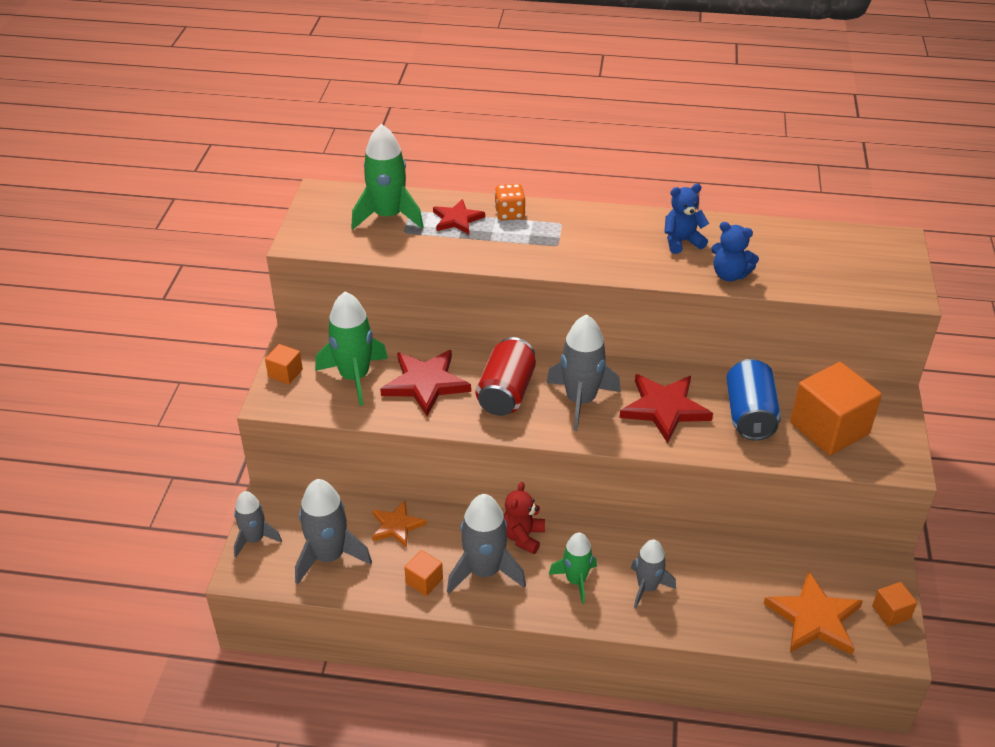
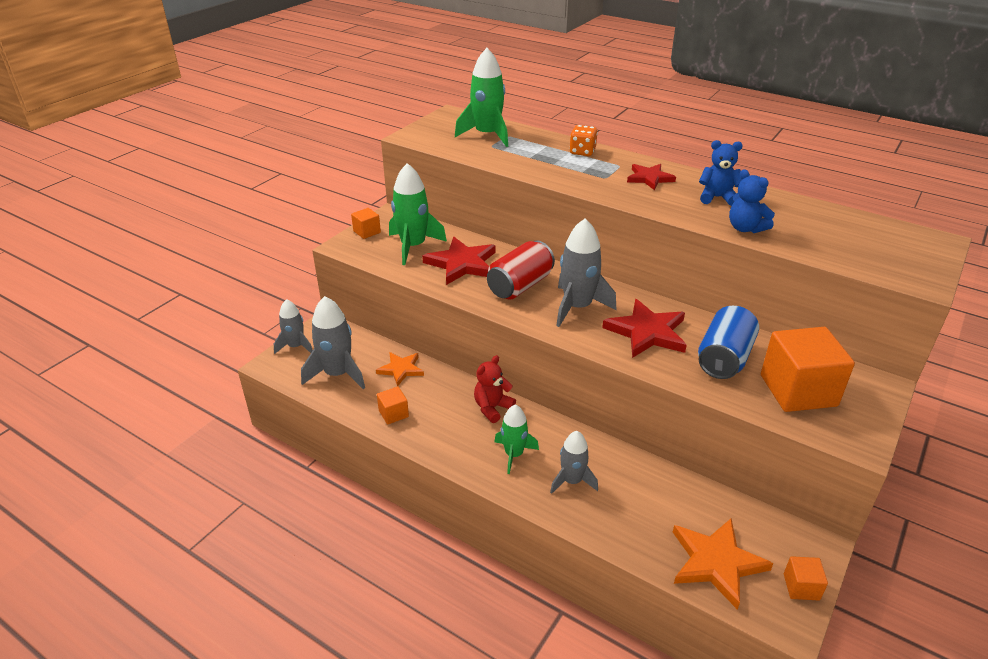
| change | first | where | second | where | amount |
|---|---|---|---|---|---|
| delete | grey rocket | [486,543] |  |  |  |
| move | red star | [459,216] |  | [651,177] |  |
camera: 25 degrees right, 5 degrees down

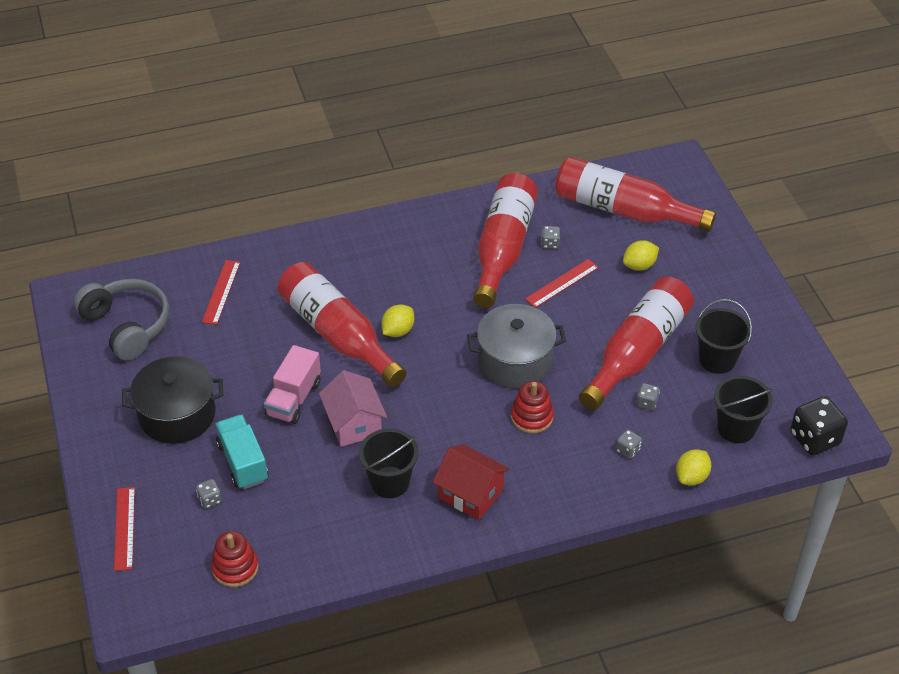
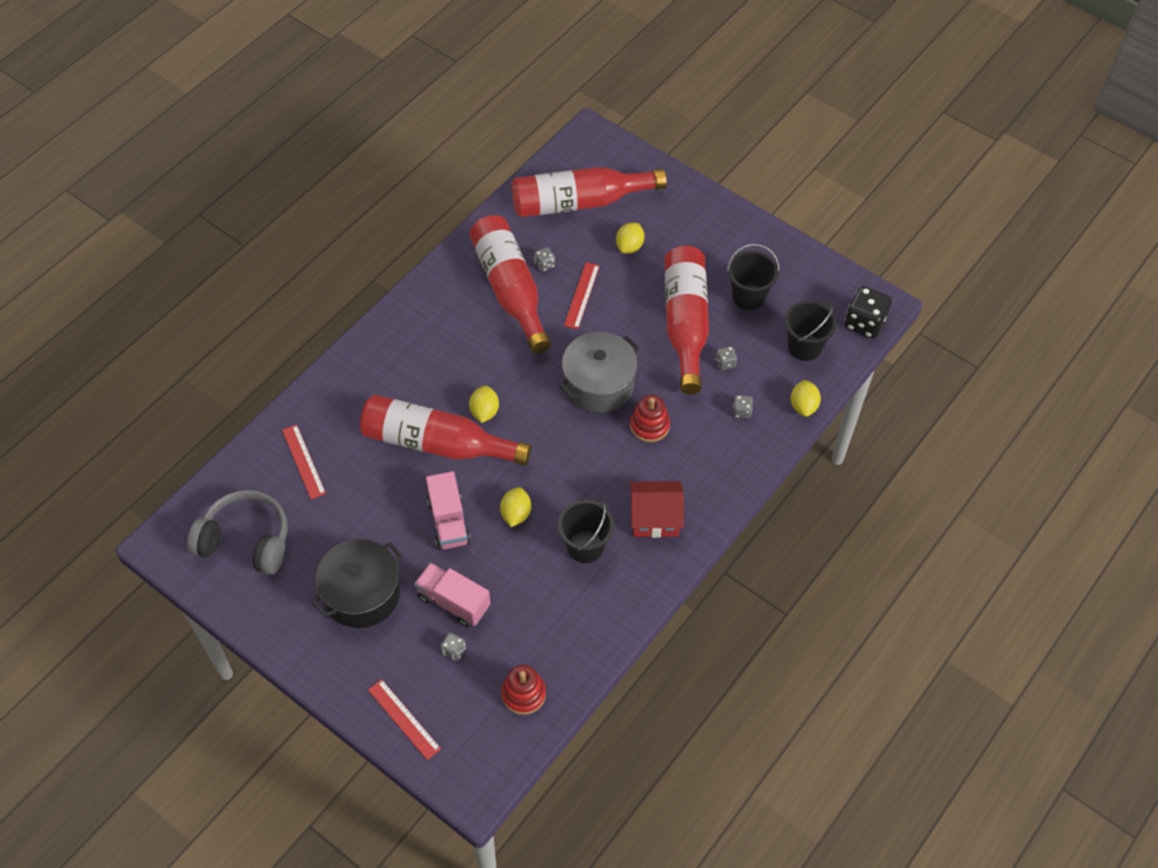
| change | first | where | second | where | amount |
|---|---|---|---|---|---|
| replace | pink house | [353,408] | yellow lemon | [515,507] |  |
| recolor | turquoise truck | [241,452] | pink truck | [452,595] |  |
camera: 35 degrees left, 10 degrees up

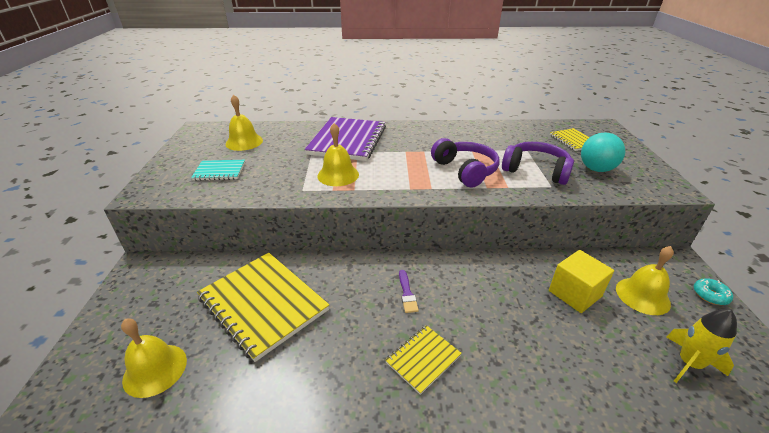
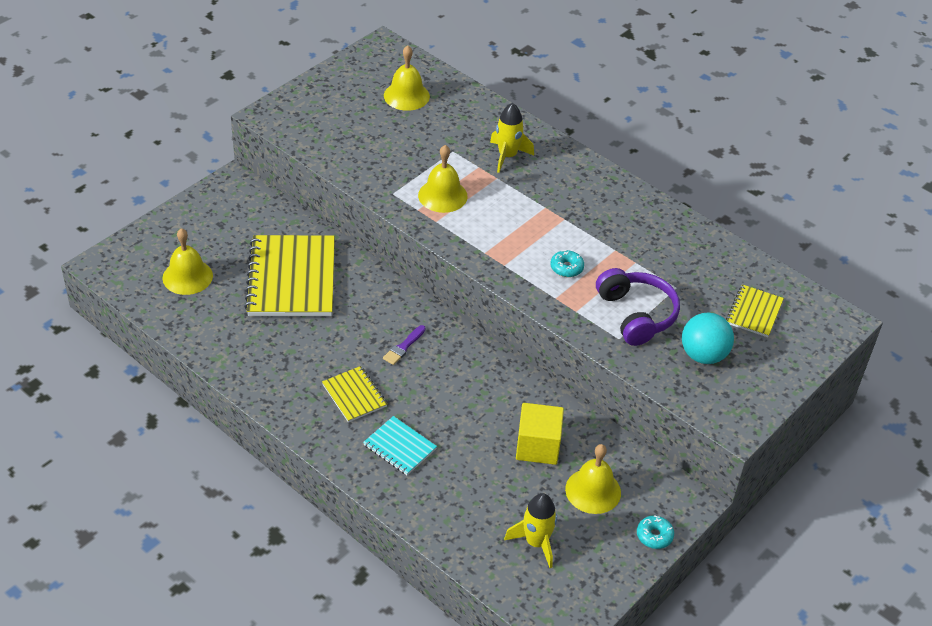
| change | first | where | second | where | amount |
|---|---|---|---|---|---|
| move | turquoise notebook | [218,170] |  | [400,445] |  |
| replace | purple notebook | [345,139] | yellow rocket | [512,138] |  |
| replace | purple headphones | [465,163] | turquoise donut | [567,263] |  |
| rotate | yellow notebook | [423,360] |  | [354,394] | 60 degrees clockwise |
camera: 40 degrees right, 10 degrees up

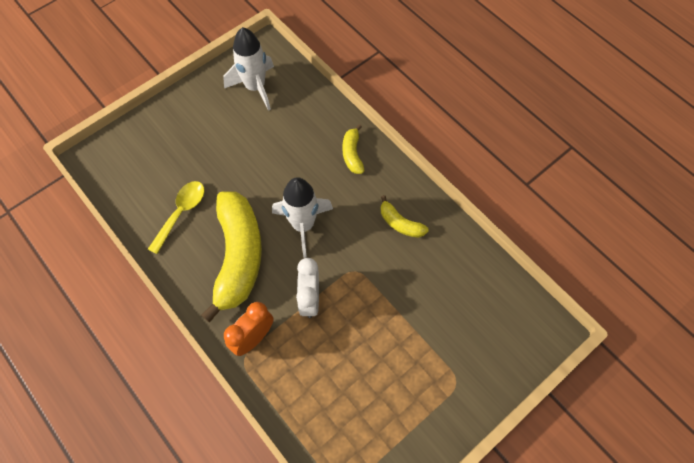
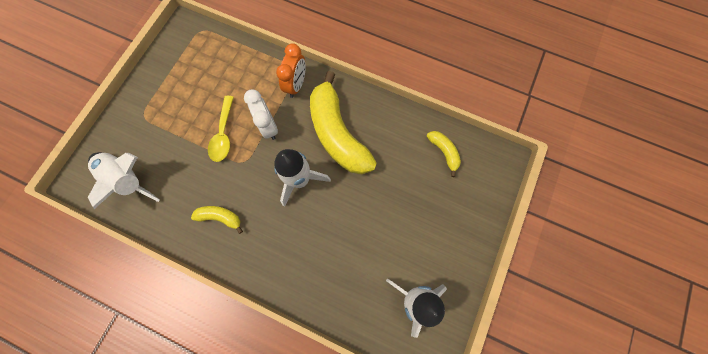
| change | first | where | second | where | amount |
|---|---|---|---|---|---|
| insert |  |  | white rocket | [124,180] |  |
| move | yellow spoon | [176,217] |  | [221,129] |  |
| move | yellow banana | [353,149] |  | [444,154] |  |
camera: 155 degrees right, 10 degrees up

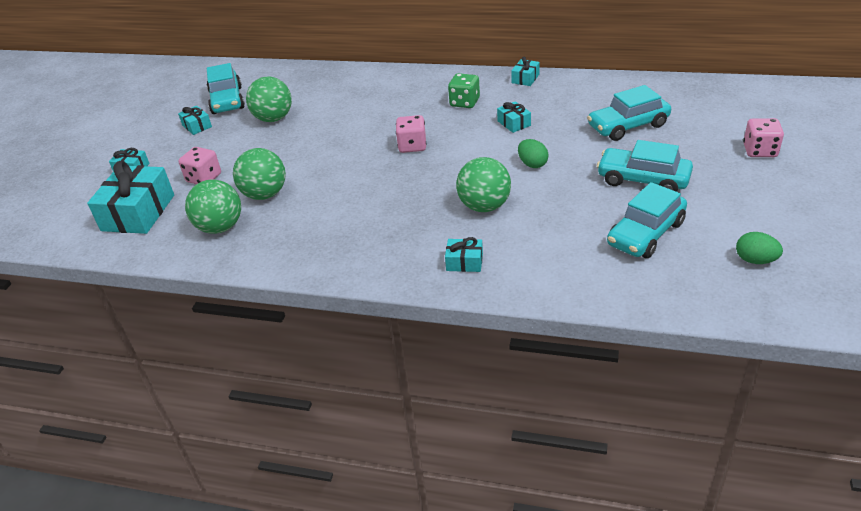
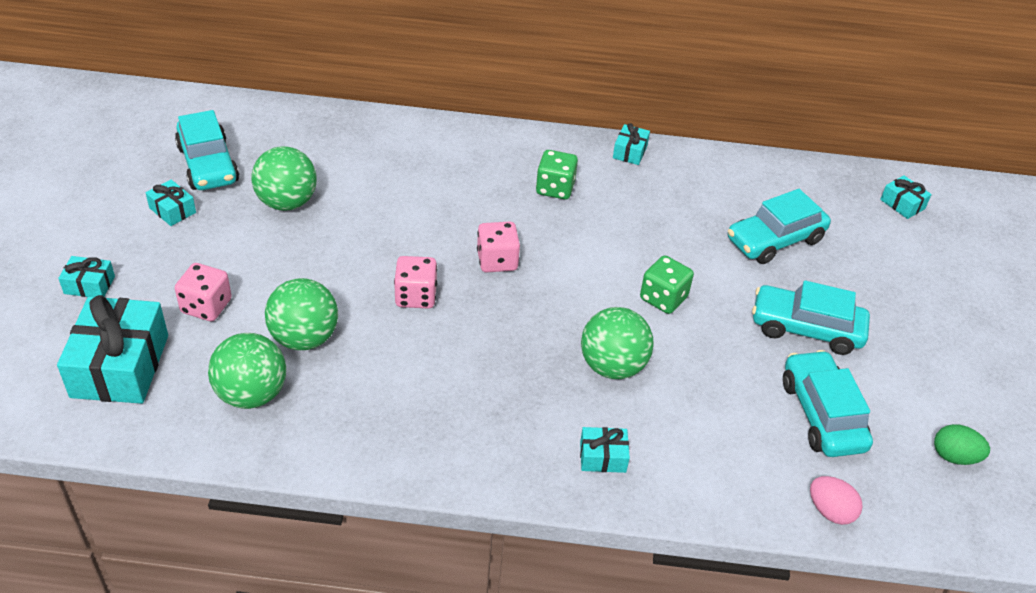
| change | first | where | second | where | amount |
|---|---|---|---|---|---|
| insert |  |  | pink egg | [836,500] |  |
| move | turquoise gift | [514,117] |  | [906,197] |  |
| move | pink dice | [763,137] |  | [415,282] |  |
| replace | green egg | [533,153] | green dice | [667,284] |  |
| rotate | turquoise car | [647,220] |  | [828,403] | 135 degrees clockwise |
camera: 15 degrees left, 5 degrees up

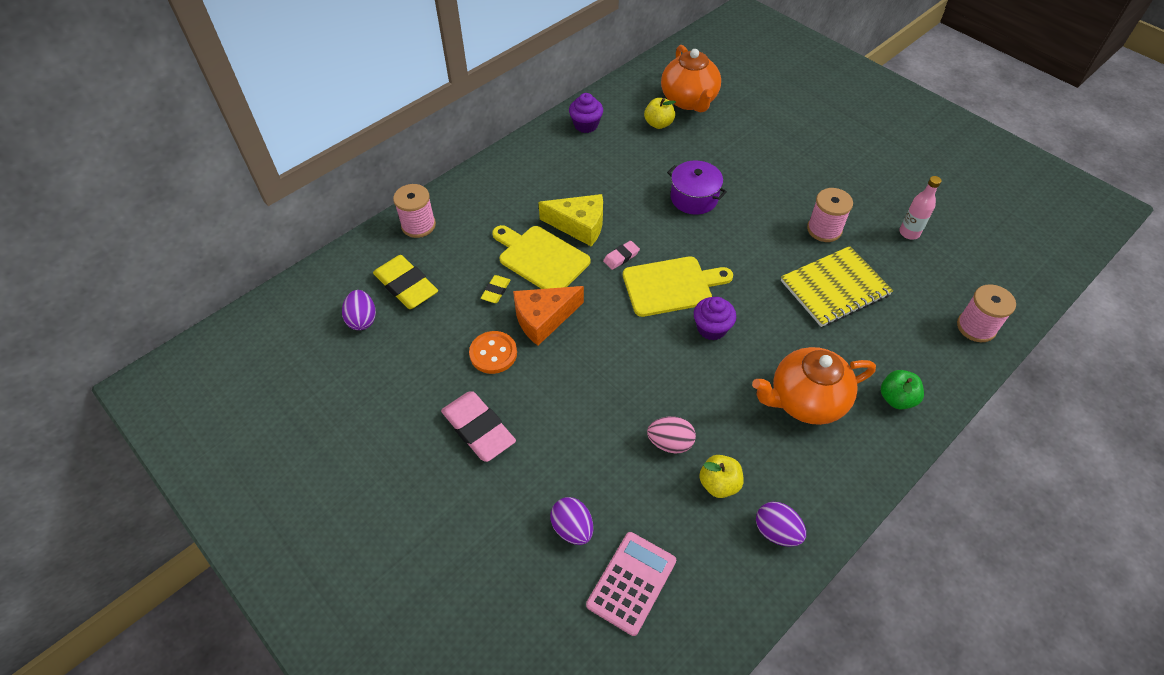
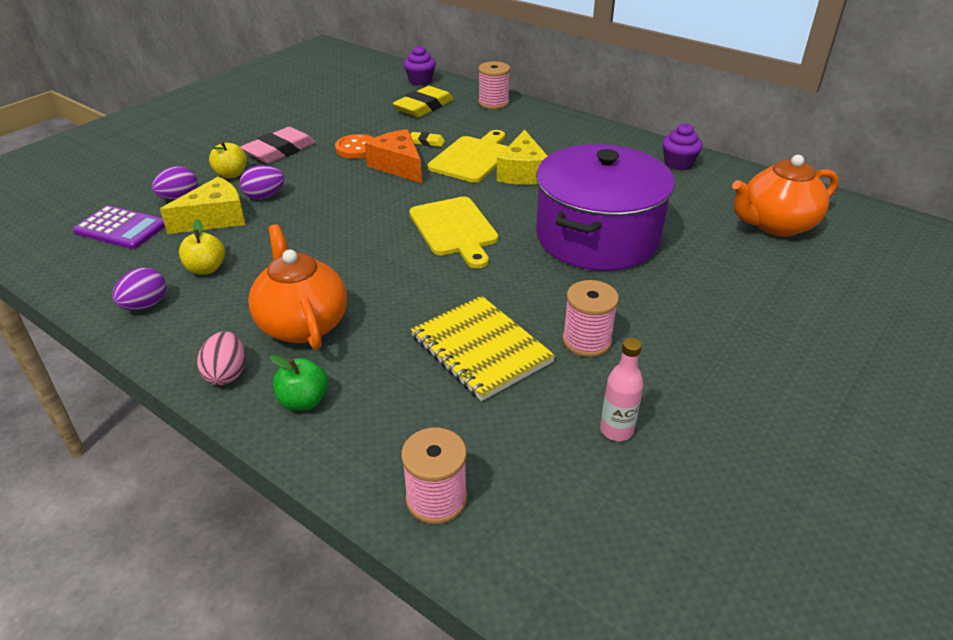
| change | first | where | second | where | amount |
|---|---|---|---|---|---|
| delete | pink eraser | [621,255] |  |  |  |
| insert |  |  | yellow cheese | [202,205] |  |
| move | purple egg | [359,310] |  | [262,182] |  |
| move | yellow apple | [660,113] |  | [228,160] |  |
| move | pink egg | [671,434] |  | [221,358] |  |
| move | purple cupcake | [715,318] |  | [419,65] |  |
| recolor | pink calculator | [631,584] | purple calculator | [119,227] |  |
| resize | purple pot | [697,188] |  | [605,207] | x2.09 |
camera: 80 degrees right, 15 degrees down

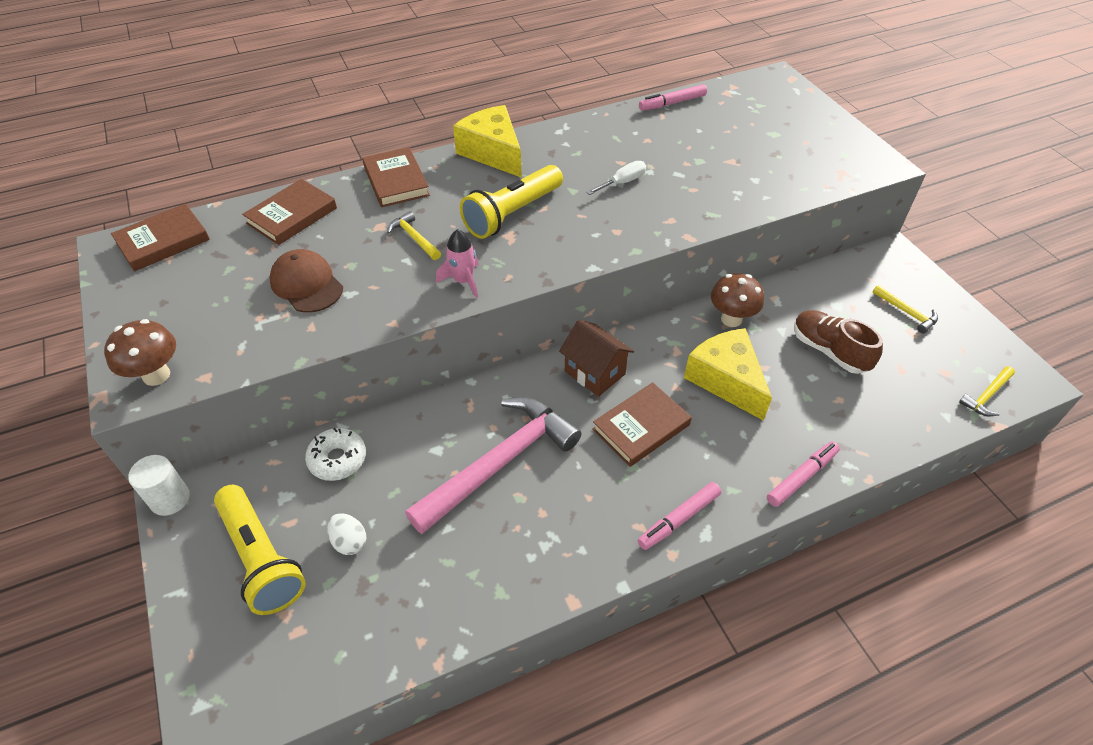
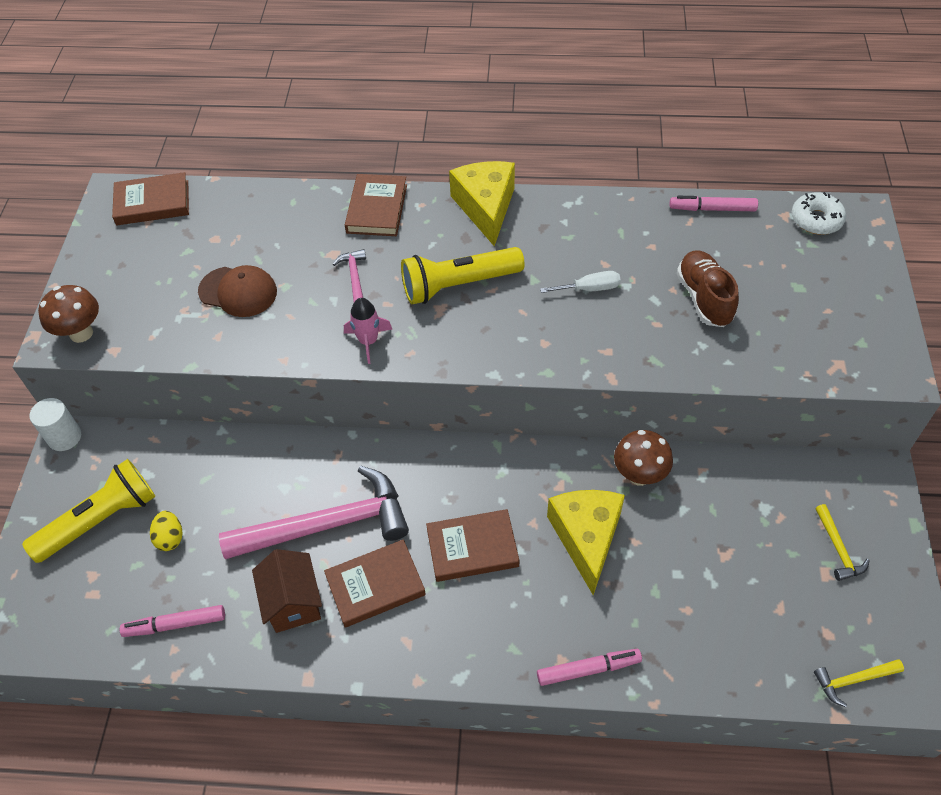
| change | first | where | second | where | amount |
|---|---|---|---|---|---|
| move | brown book | [289,212] |  | [375,583] |  |
| move | white donut | [335,454] |  | [819,213] |  |
| move | brown house | [596,358] |  | [287,591] |  |
| move | pink marker | [679,516] |  | [172,621] |  |
| move | brown shoe | [838,342] |  | [708,289] |  |
| recolor | white egg | [347,534] | yellow egg | [166,531] |  |
| recolor | yellow hammer | [414,235] | pink hammer | [349,275] |  |
| rotate | yellow flashlight | [260,550] |  | [88,511] | 120 degrees counterclockwise |
| rotate | brown cap | [306,281] |  | [237,291] | 120 degrees clockwise |
camera: 30 degrees right, 5 degrees up

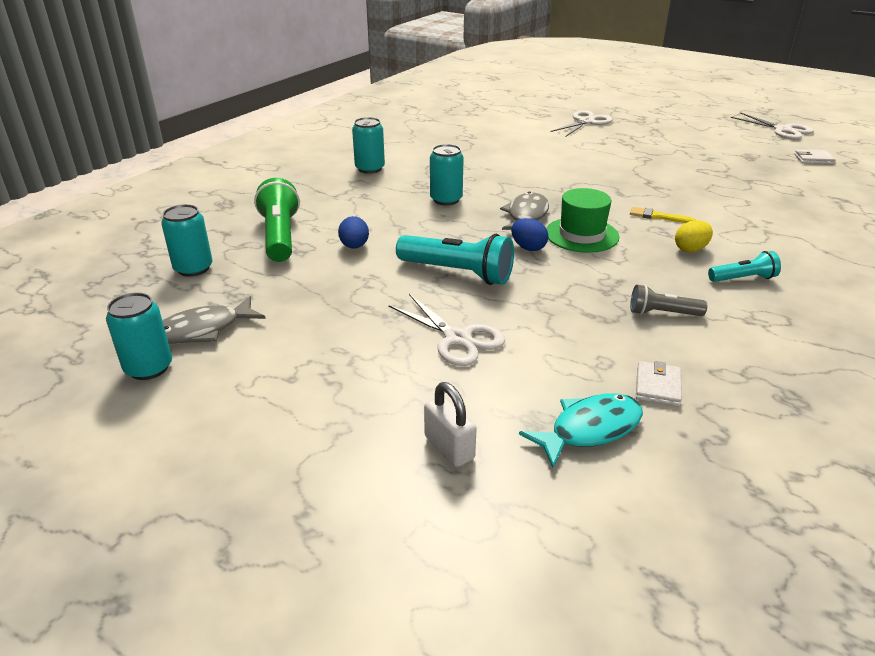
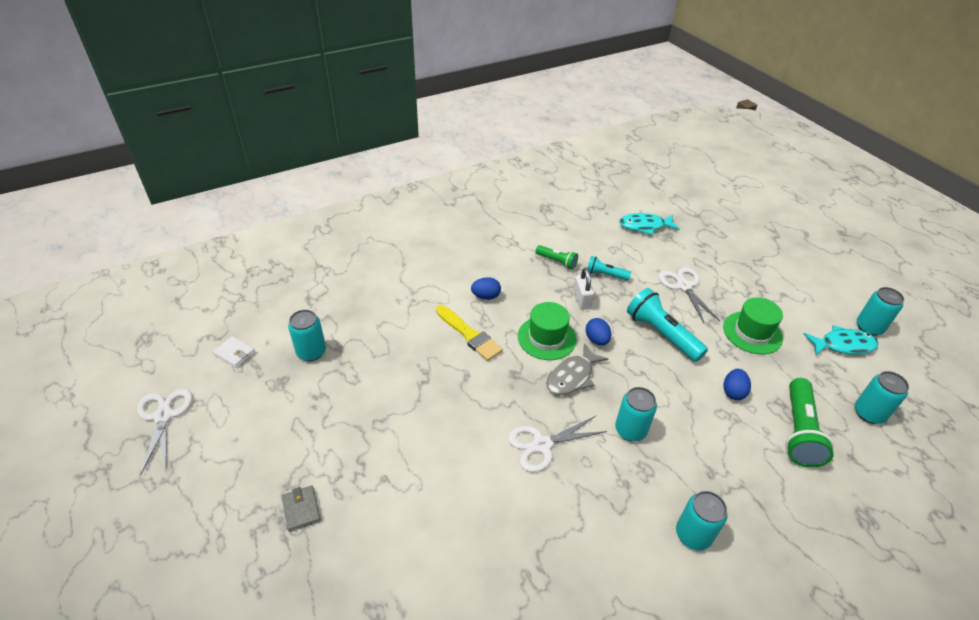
| change | first | where | second | where | amount |
|---|---|---|---|---|---|
| delete | white wallet | [659,383] |  |  |  |
| insert |  |  | grey wallet | [301,508] |  |
| insert |  |  | turquoise can | [307,335] |  |
| insert |  |  | green hat | [753,325] |  |
| move | white padlock | [450,424] |  | [583,289] |  |
| move | white scissors | [582,123] |  | [557,444] |  |
| move | turquoise flashlight | [744,266] |  | [609,268] |  |
| recolor | grey fish | [214,320] | turquoise fish | [841,340] |  |
| recolor | grey flashlight | [668,300] | green flashlight | [556,257] |  |
| recolor | yellow egg | [694,236] | blue egg | [486,288] |  |
| resize | yellow brush | [663,215] |  | [469,333] | x1.65 |
camera: 155 degrees left, 10 degrees up

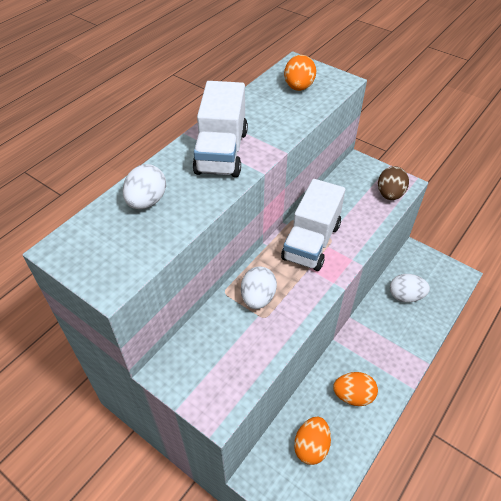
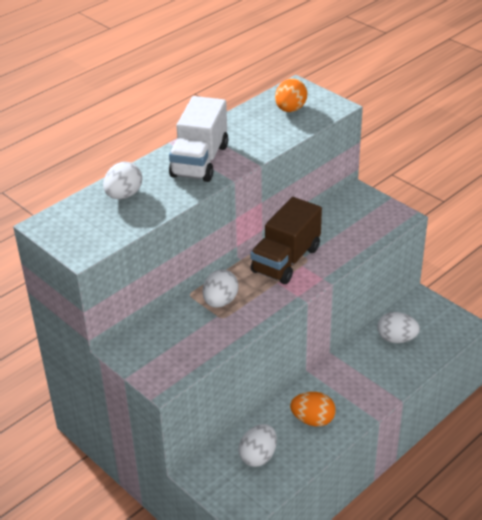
| change | first | where | second | where | amount |
|---|---|---|---|---|---|
| delete | brown egg | [393,183] |  |  |  |
| recolor | white truck | [313,225] | brown truck | [286,240] |  |
| recolor | orange egg | [312,441] | white egg | [257,445] |  |
camera: 10 degrees right, 10 degrees down

